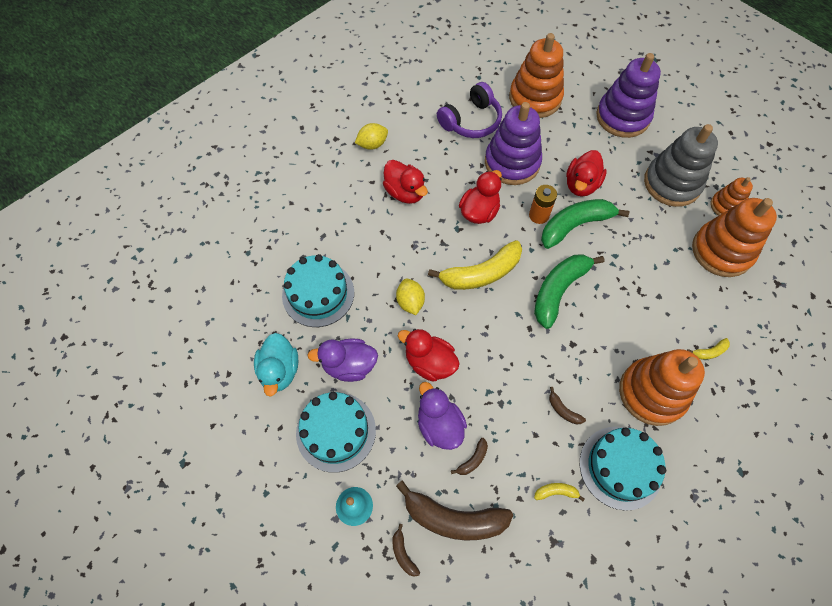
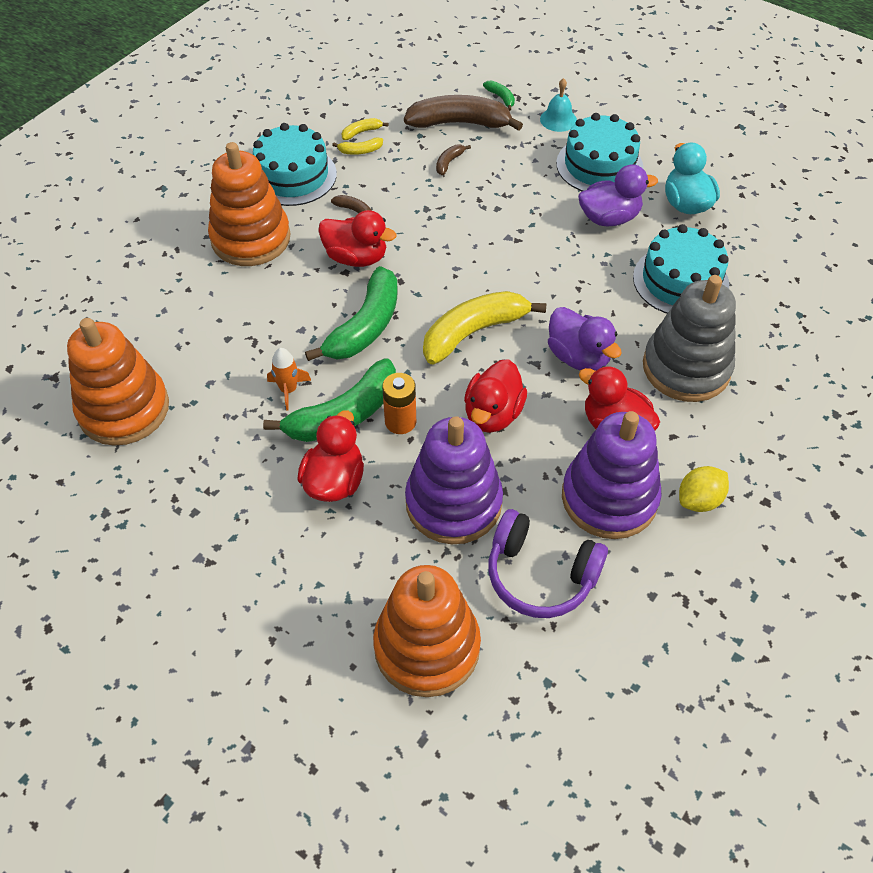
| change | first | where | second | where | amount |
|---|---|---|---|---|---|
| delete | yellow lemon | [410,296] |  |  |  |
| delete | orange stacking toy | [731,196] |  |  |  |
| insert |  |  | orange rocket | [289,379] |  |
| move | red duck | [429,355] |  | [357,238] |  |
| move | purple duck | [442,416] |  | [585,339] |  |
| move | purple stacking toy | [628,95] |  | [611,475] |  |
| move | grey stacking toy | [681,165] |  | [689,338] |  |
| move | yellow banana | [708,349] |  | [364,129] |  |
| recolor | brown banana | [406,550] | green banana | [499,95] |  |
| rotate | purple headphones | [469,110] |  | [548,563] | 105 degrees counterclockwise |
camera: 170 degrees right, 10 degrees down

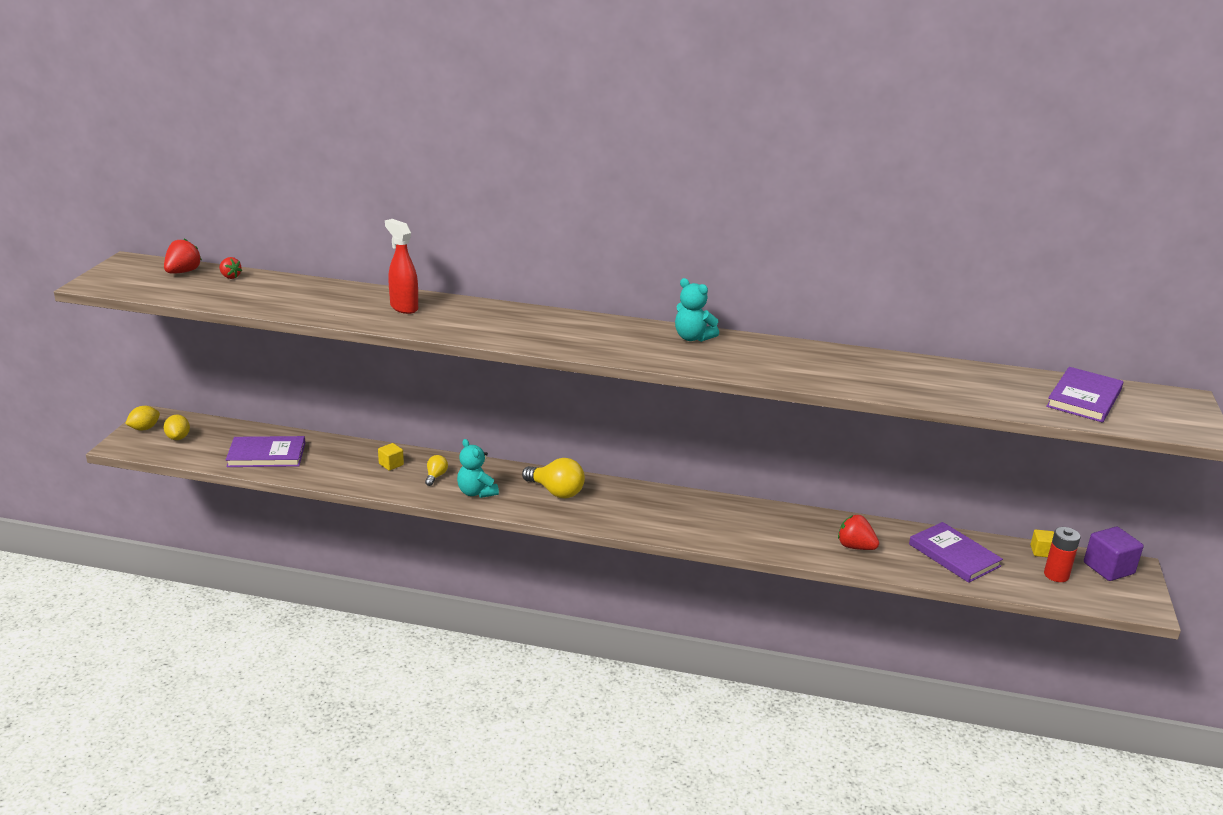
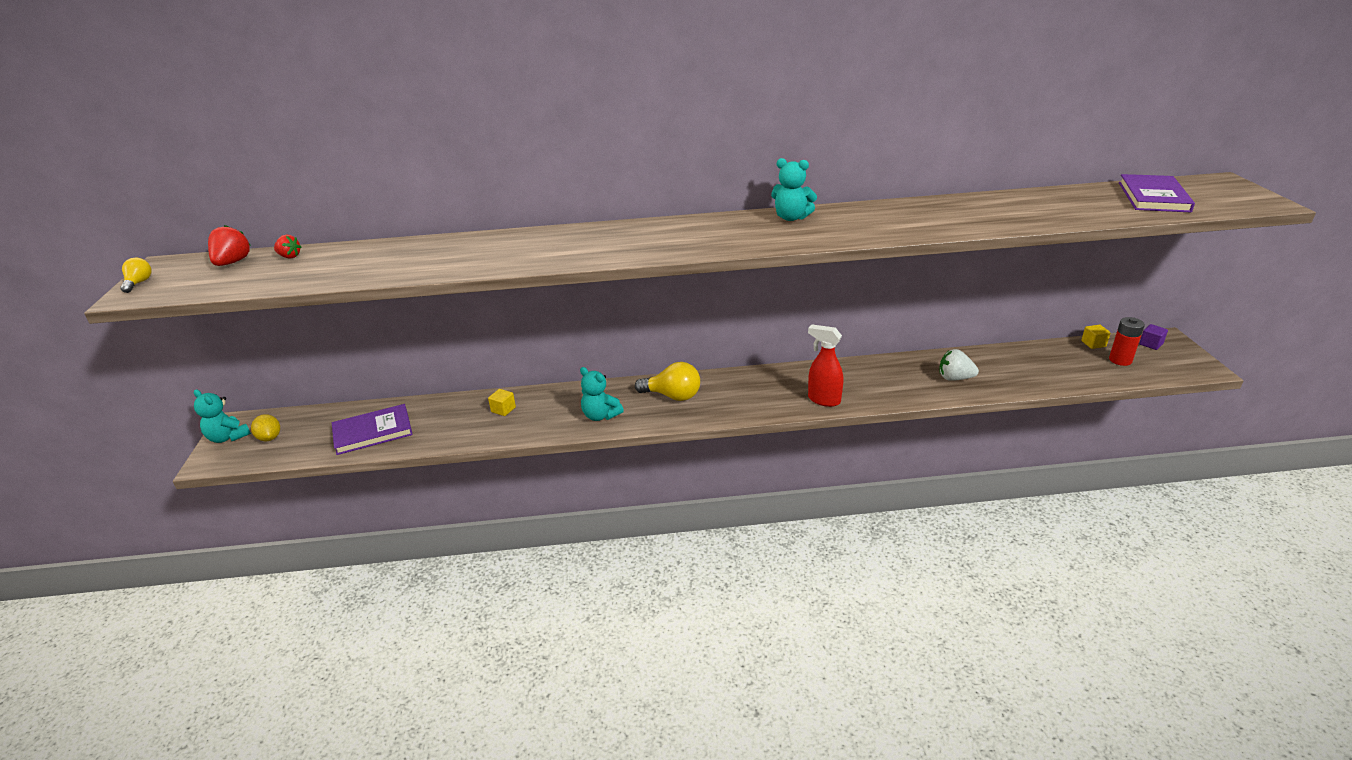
| change | first | where | second | where | amount |
|---|---|---|---|---|---|
| delete | purple book | [956,552] |  |  |  |
| move | red spray bottle | [401,266] |  | [825,365] |  |
| move | yellow light bulb | [436,470] |  | [135,275] |  |
| replace | yellow lemon | [142,418] | turquoise teddy bear | [222,416] |  |
| recolor | red strawberry | [858,532] | white strawberry | [959,365] |  |
| resize | purple cube | [1114,554] |  | [1153,337] | x0.56 |
camera: 15 degrees left, 5 degrees up

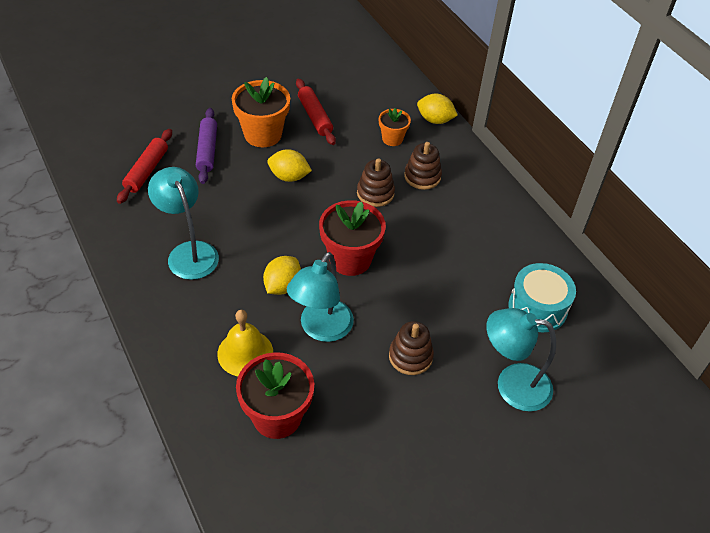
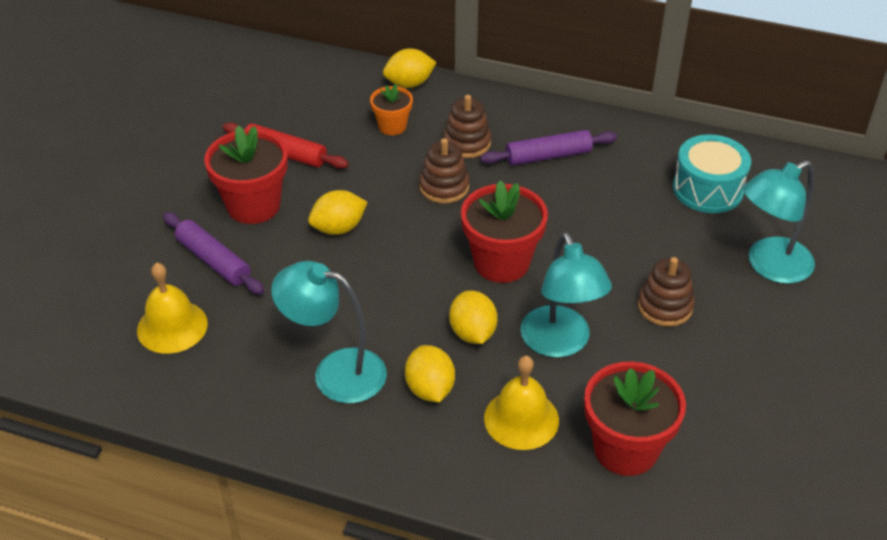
| change | first | where | second | where | amount |
|---|---|---|---|---|---|
| insert |  |  | yellow lemon | [430,373] |  |
| insert |  |  | purple rolling pin | [548,148] |  |
| replace | red rolling pin | [144,166] | yellow bell | [172,308] |  |
| recolor | orange flower pot | [261,112] | red flower pot | [246,175] |  |
camera: 40 degrees left, 5 degrees down

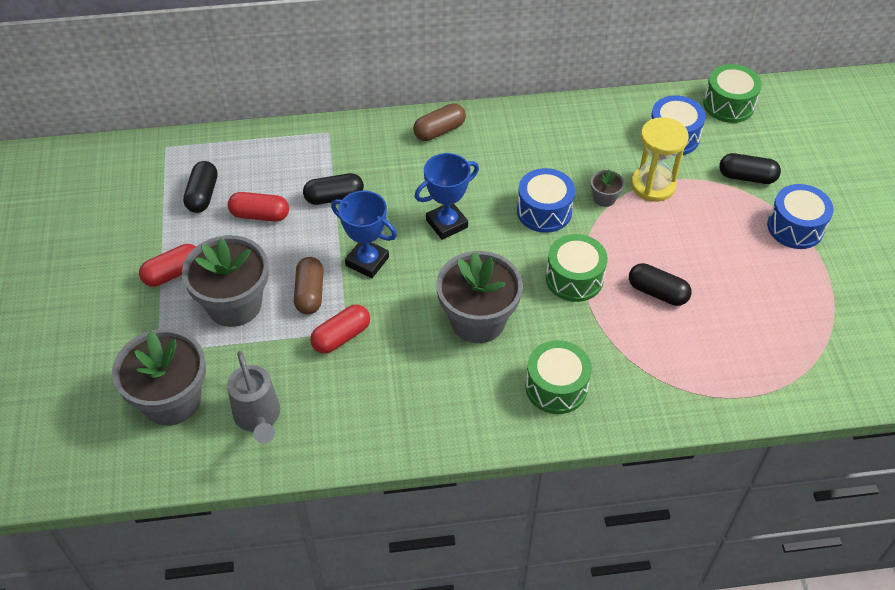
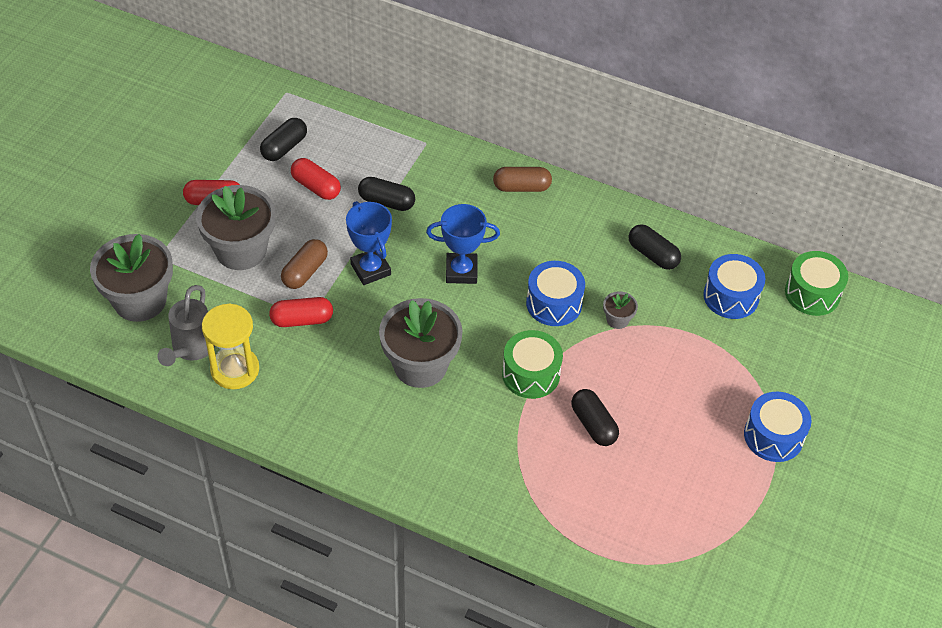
| change | first | where | second | where | amount |
|---|---|---|---|---|---|
| delete | green drum | [558,377] |  |  |  |
| move | yellow hourglass | [660,159] |  | [230,346] |  |
| move | black capsule | [750,168] |  | [655,247] |  |
camera: 30 degrees right, 0 degrees up

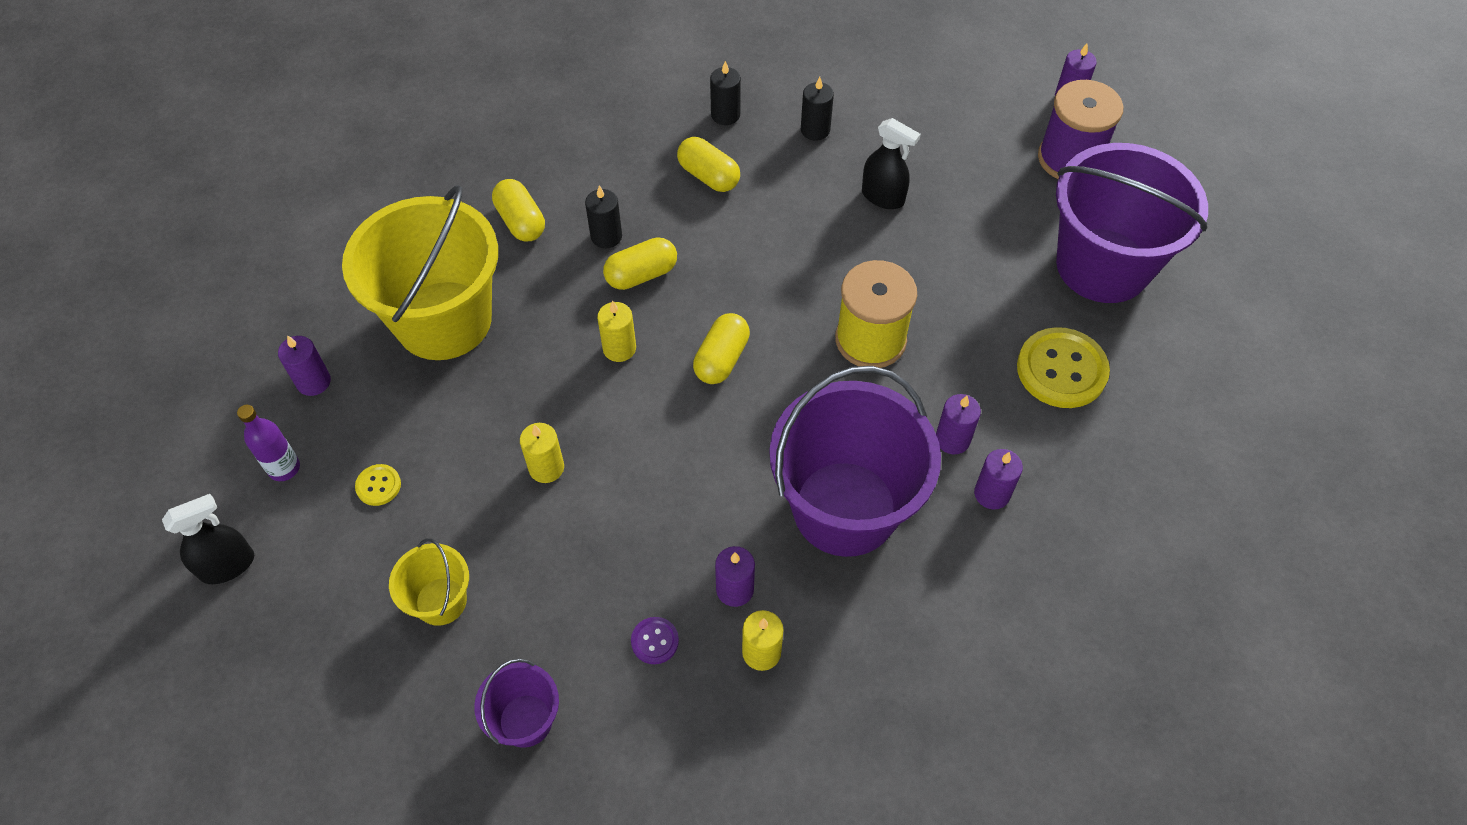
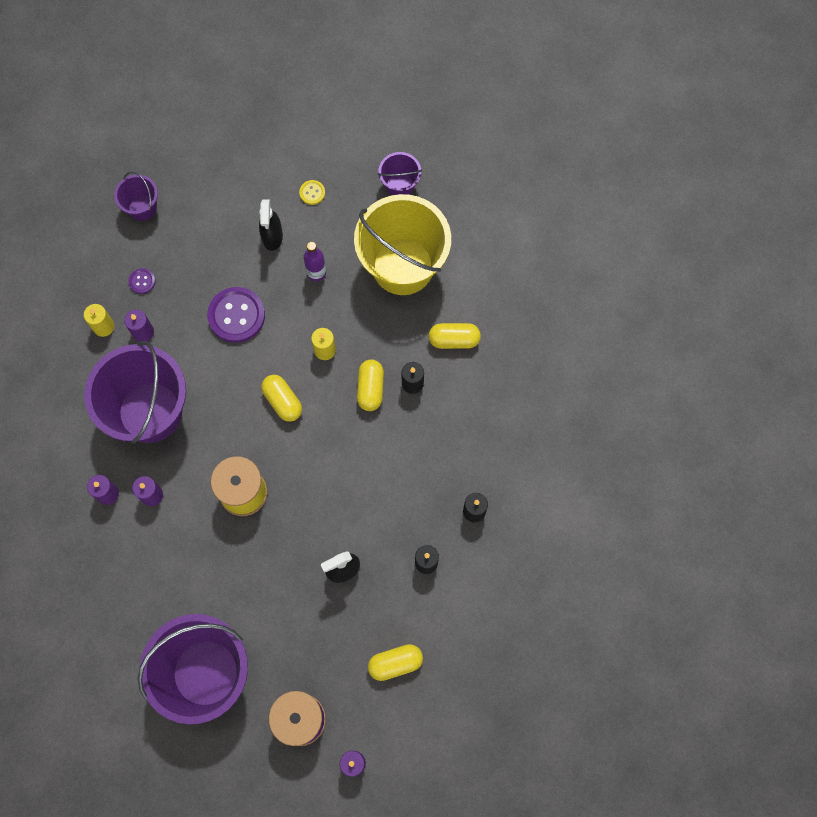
| change | first | where | second | where | amount |
|---|---|---|---|---|---|
| delete | yellow bucket | [429,582] |  |  |  |
| delete | yellow candle | [542,453] |  |  |  |
| delete | yellow button | [1063,367] |  |  |  |
| insert |  |  | purple button | [236,315] |  |
| move | black spray bottle | [208,539] |  | [271,225] |  |
| move | purple bottle | [268,443] |  | [315,261] |  |
| move | yellow capsule | [708,164] |  | [395,662] |  |
| replace | purple candle | [304,365] | purple bucket | [400,173] |  |
camera: 120 degrees right, 15 degrees up

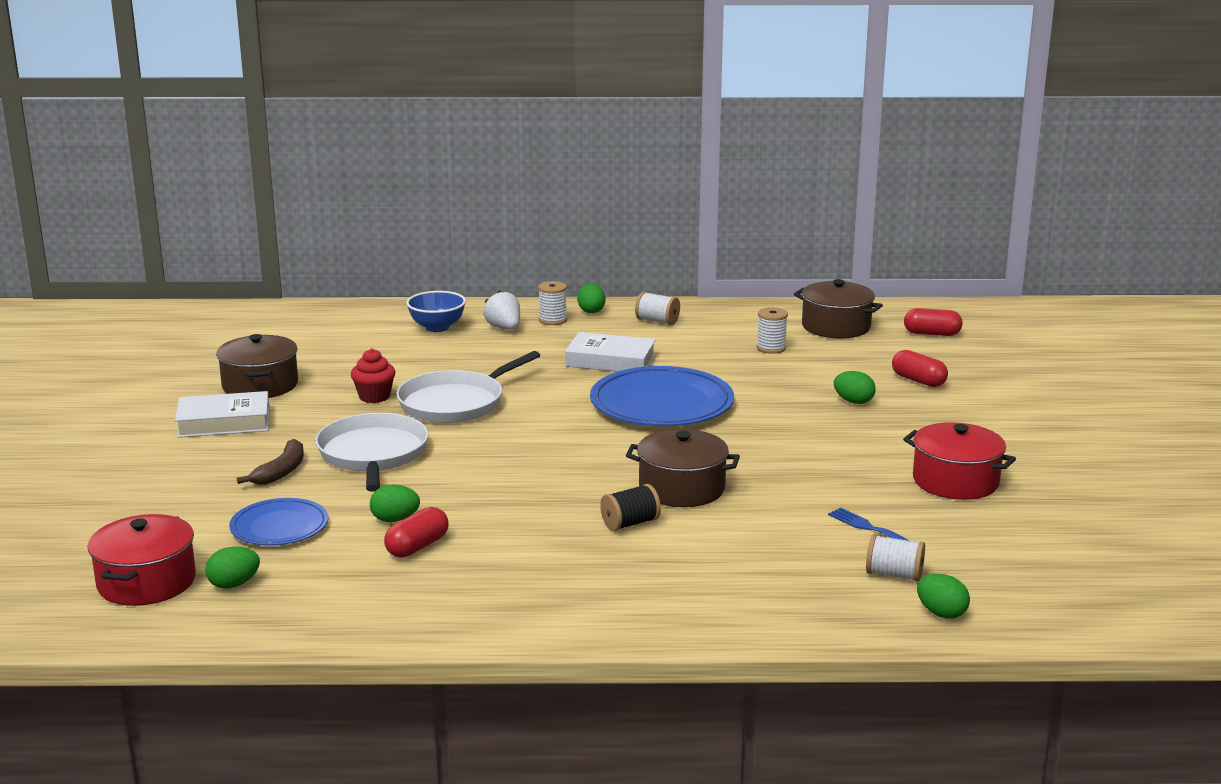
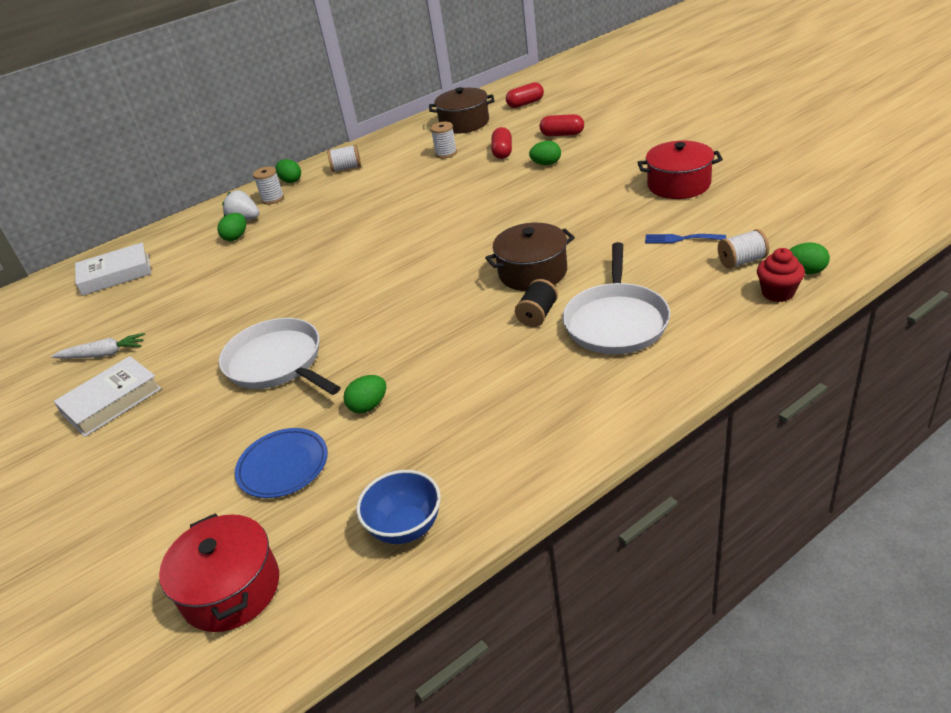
| change | first | where | second | where | amount |
|---|---|---|---|---|---|
| delete | brown banana | [270,462] |  |  |  |
| delete | blue plate | [662,396] |  |  |  |
| move | green egg | [232,567] |  | [231,227] |  |
| move | red cupcake | [373,375] |  | [781,275] |  |
| move | red capsule | [416,532] |  | [501,143] |  |
| move | white pan | [468,387] |  | [616,298] |  |
| move | blue bowl | [436,311] |  | [398,507] |  |
| move | white book | [610,352] |  | [113,269] |  |
| replace | brown pot | [257,366] | white carrot | [98,346] |  |
camera: 30 degrees left, 15 degrees up

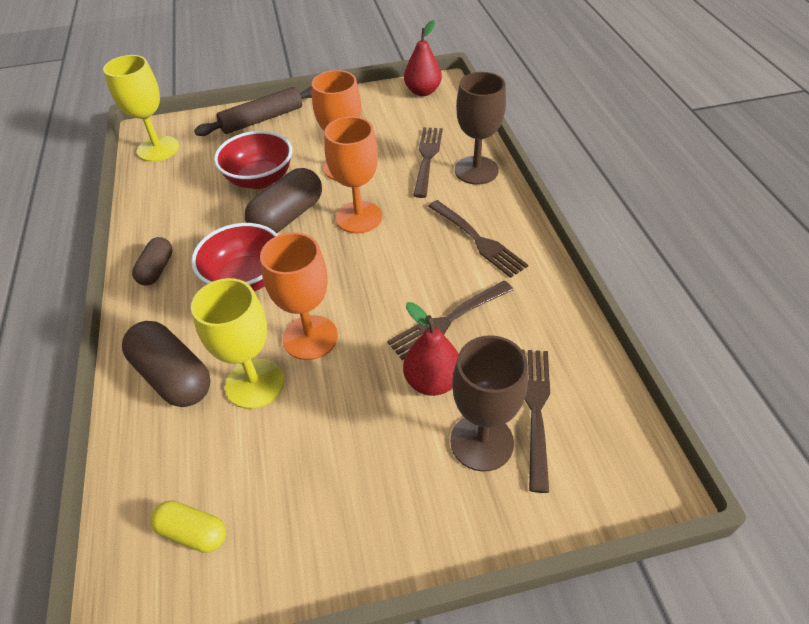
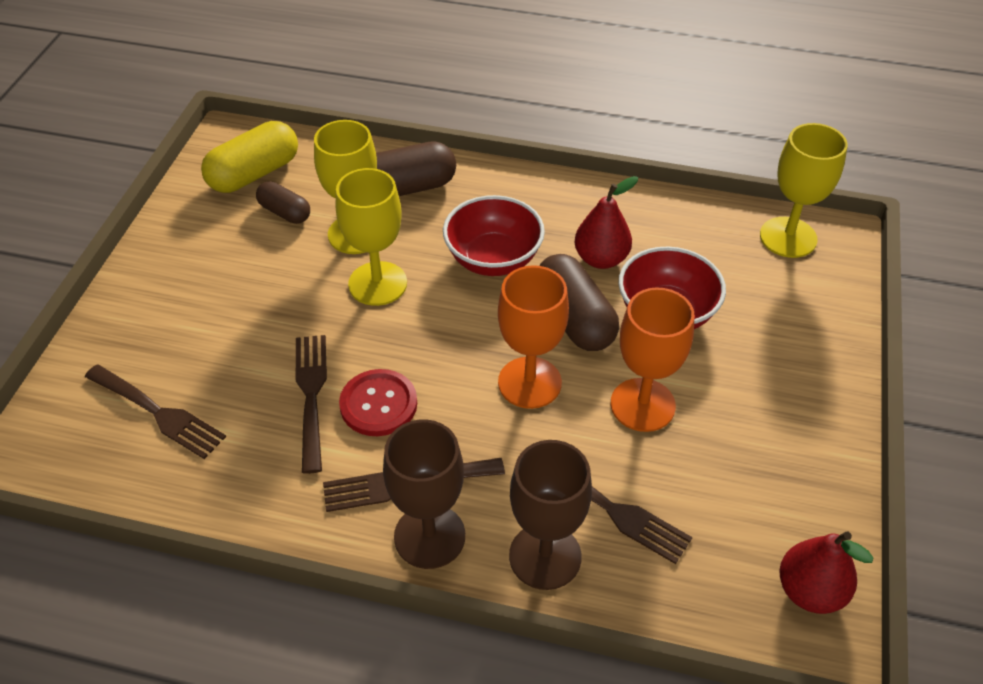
| change | first | where | second | where | amount |
|---|---|---|---|---|---|
| delete | brown rolling pin | [253,111] |  |  |  |
| insert |  |  | red button | [378,402] |  |
| move | brown capsule | [152,261] |  | [283,202] |  |
| move | red pear | [431,349] |  | [606,222] |  |
| move | brown goblet | [489,403] |  | [424,494] |  |
| recolor | orange goblet | [299,296] | yellow goblet | [371,237] |  |
| resize | yellow capsule | [188,527] |  | [249,157] | x1.69 |
camera: 115 degrees right, 0 degrees up

